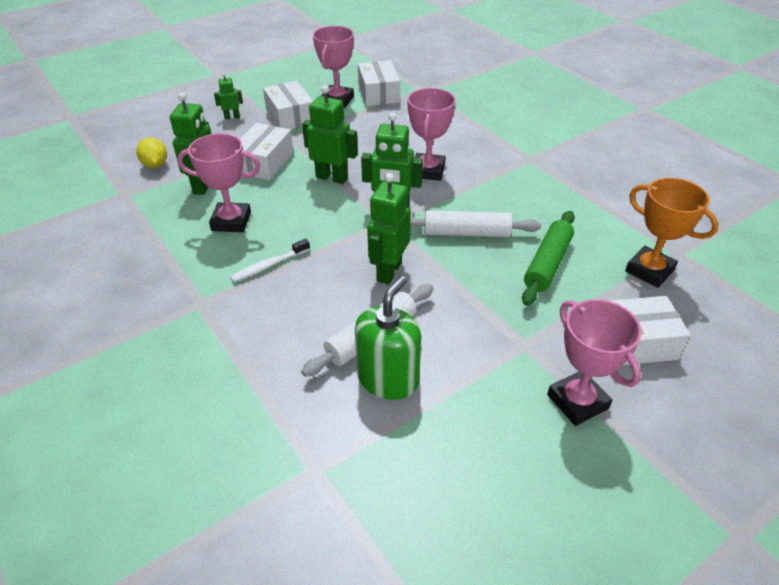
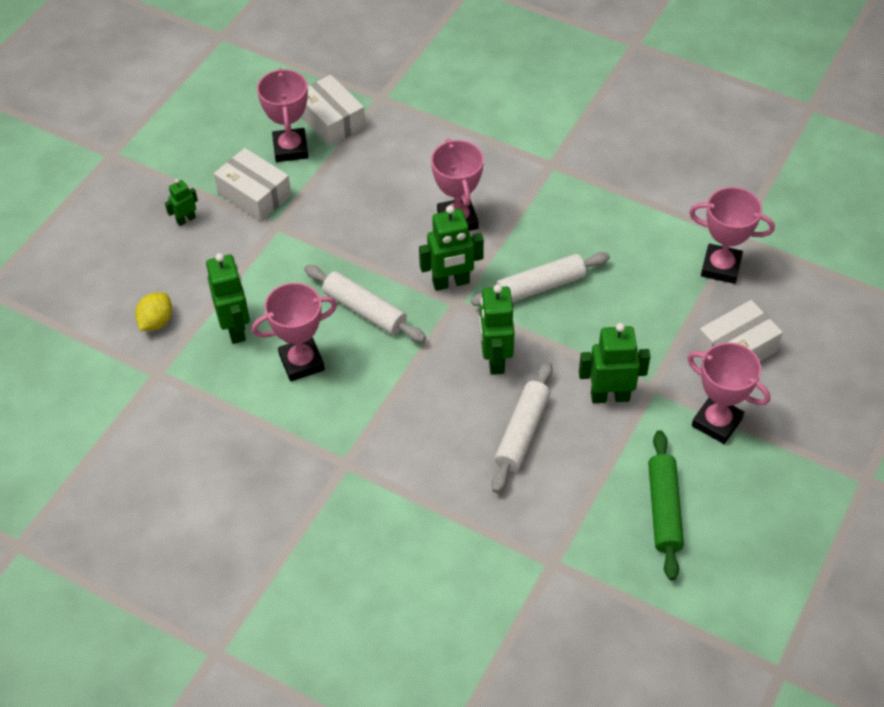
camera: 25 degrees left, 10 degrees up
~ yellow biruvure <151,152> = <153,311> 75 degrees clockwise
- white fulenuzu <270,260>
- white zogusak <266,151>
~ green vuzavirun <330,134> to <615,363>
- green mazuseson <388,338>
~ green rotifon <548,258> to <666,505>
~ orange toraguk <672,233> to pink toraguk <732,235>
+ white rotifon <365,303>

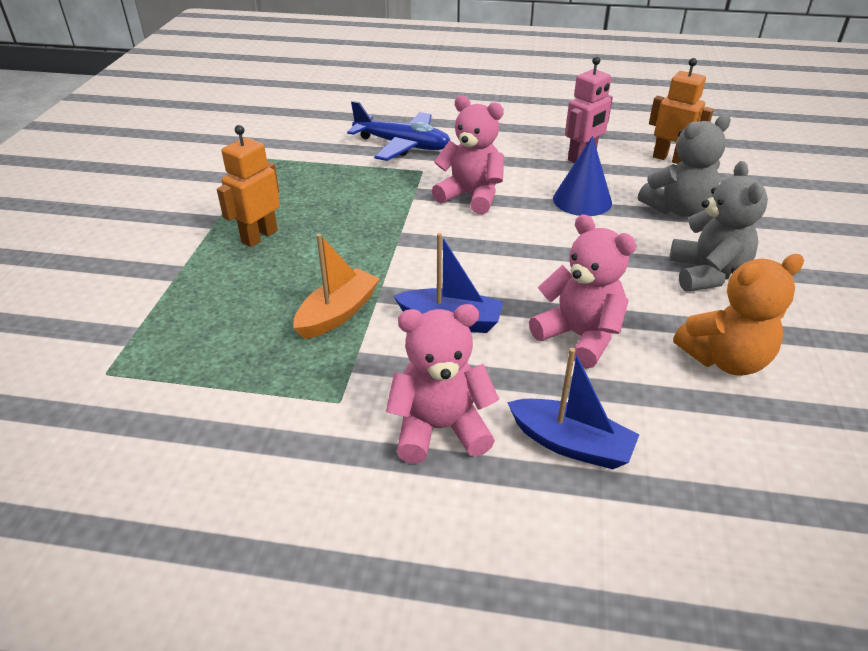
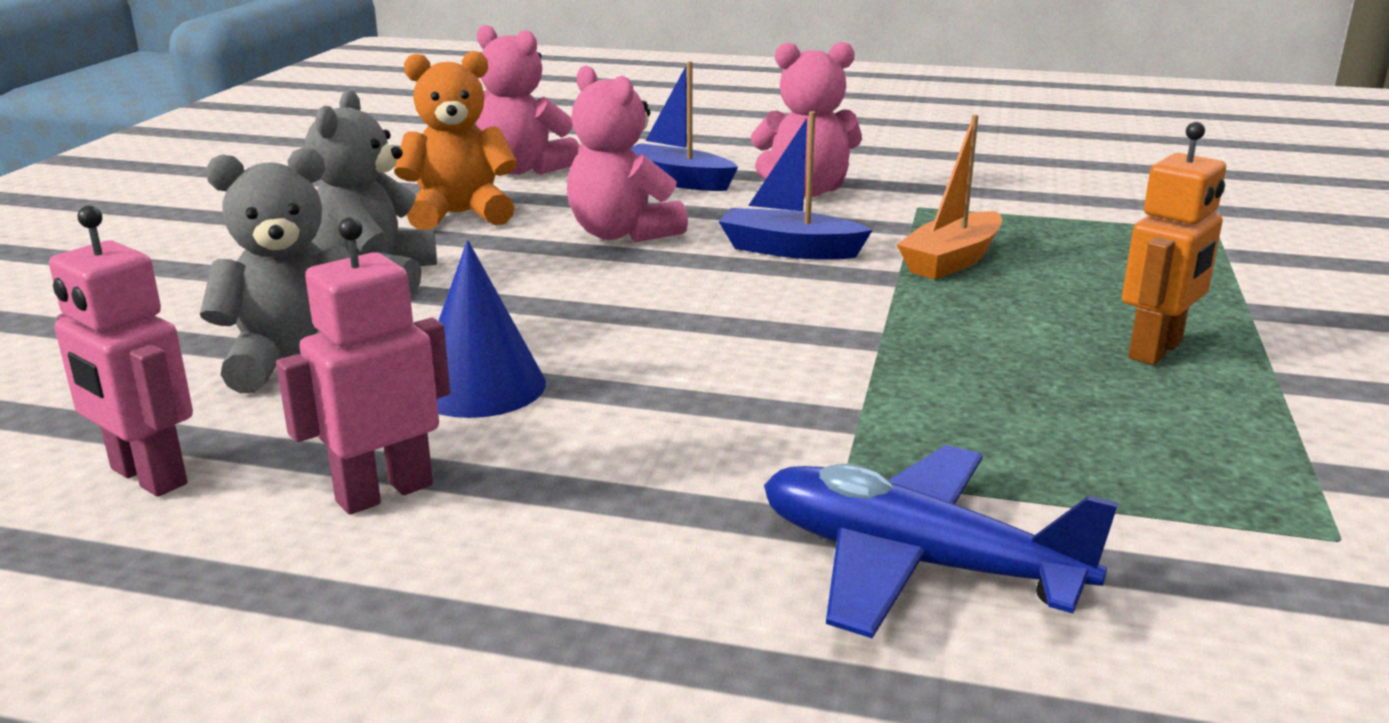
camera: 175 degrees left, 15 degrees down
~ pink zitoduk <468,154> to <528,100>
~ orange vuzavirun <681,111> to pink vuzavirun <121,351>

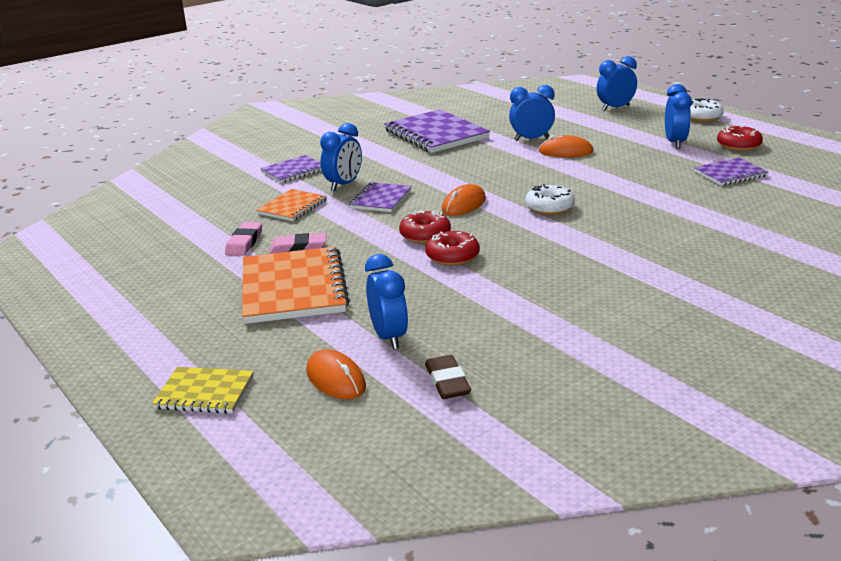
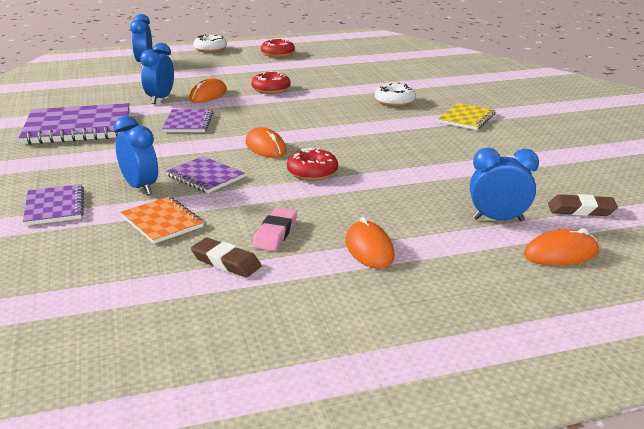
camera: 70 degrees left, 0 degrees up
~ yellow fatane <203,390> to <467,116>
~ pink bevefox <243,239> to brown bevefox <226,257>
~ orange fatane <296,285> to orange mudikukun <370,243>
~ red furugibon <452,248> to <271,82>
~ white furugibon <550,199> to <395,95>
- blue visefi <678,116>
~ purple fatane <731,172> to <187,120>

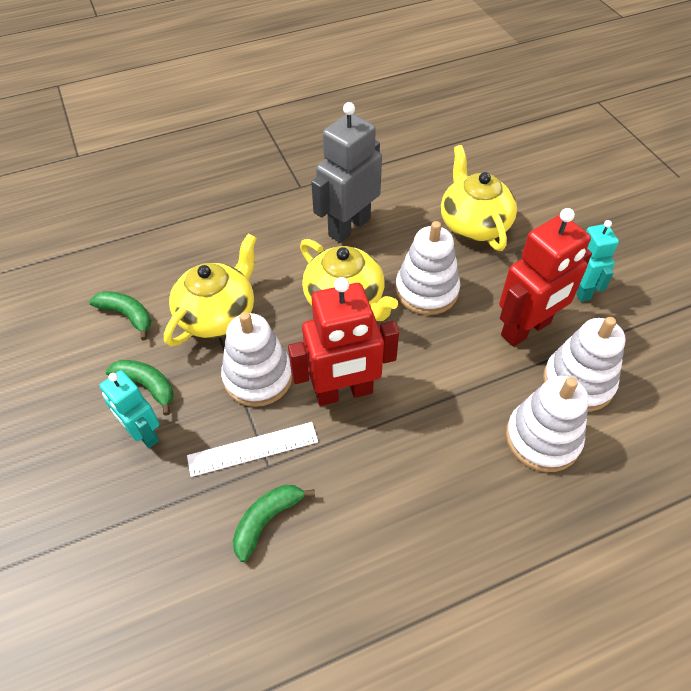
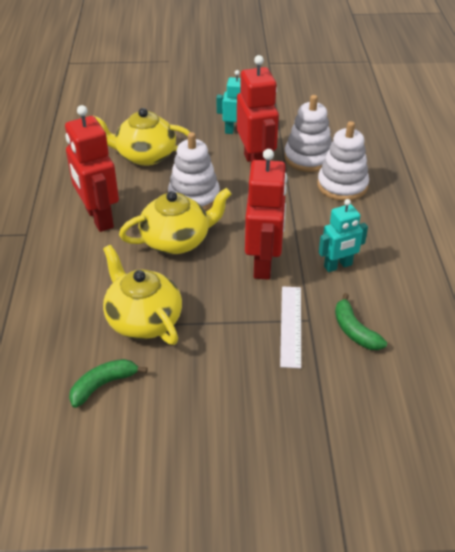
camera: 70 degrees left, 10 degrees down
~ turquoise vuzavirun <129,409> to <343,235>
- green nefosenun <139,388>
- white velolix <257,359>
~ grey vuzavirun <346,172> to red vuzavirun <92,168>

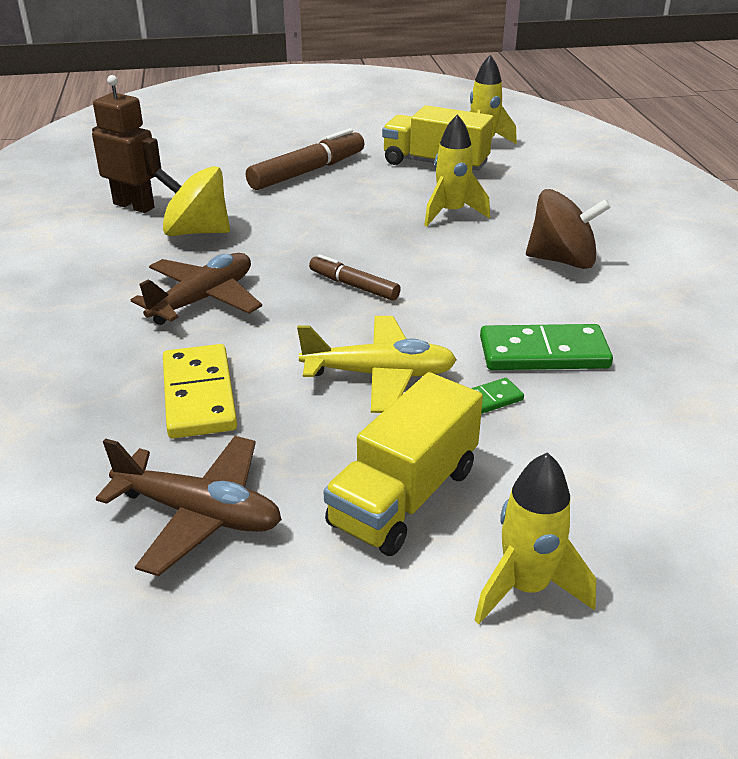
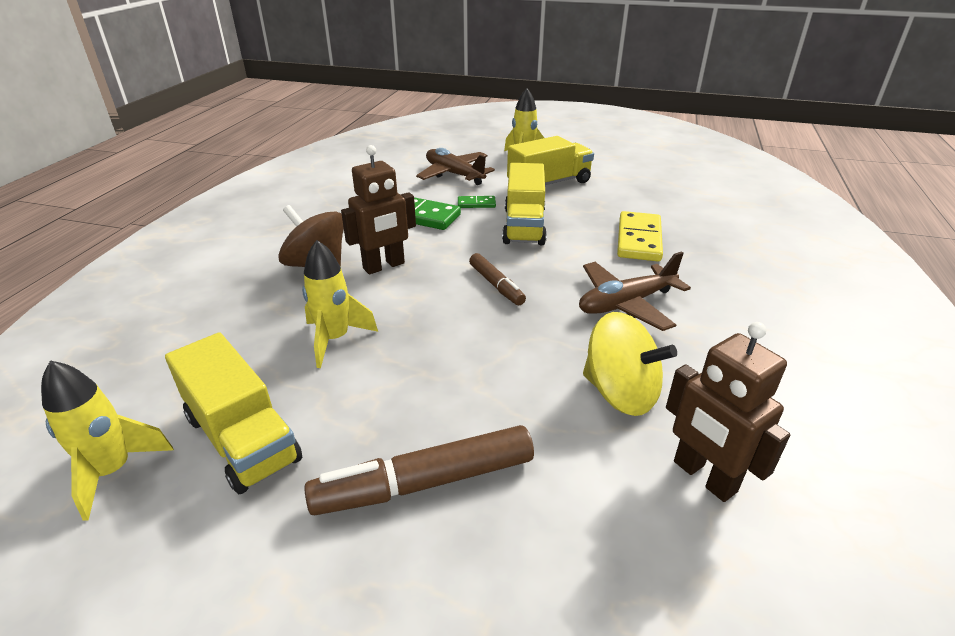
camera: 155 degrees left, 0 degrees up
~ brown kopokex <189,506> to <455,166>
~ yellow kopokex <377,364> to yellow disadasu <524,204>
+ brown vuzavirun <378,209>

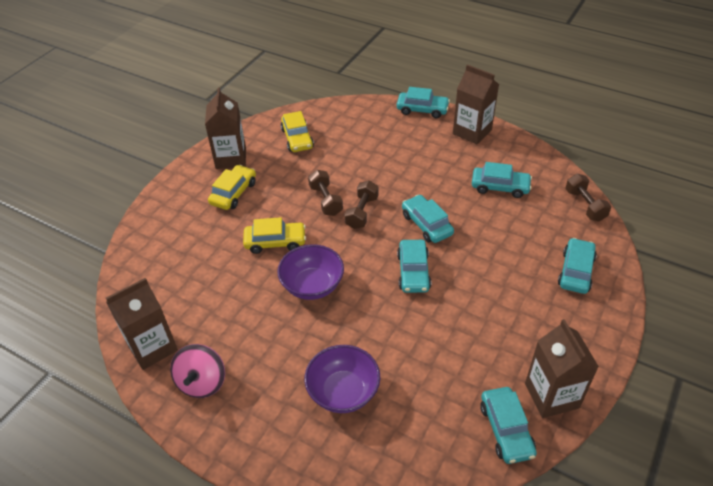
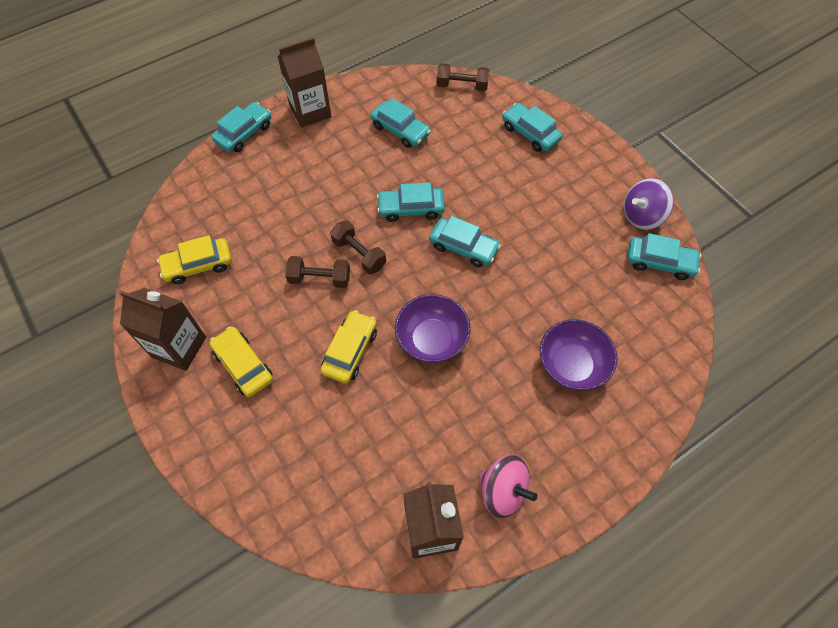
camera: 65 degrees left, 15 degrees up
~ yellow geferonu <297,131> = <194,259> 150 degrees clockwise
~ turquoise geferonu <502,180> = <400,123> 90 degrees clockwise
~ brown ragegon <562,368> to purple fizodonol <649,204>

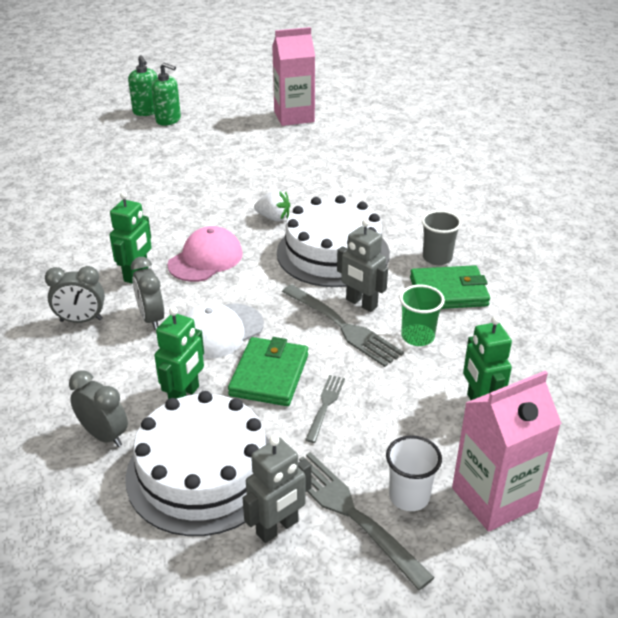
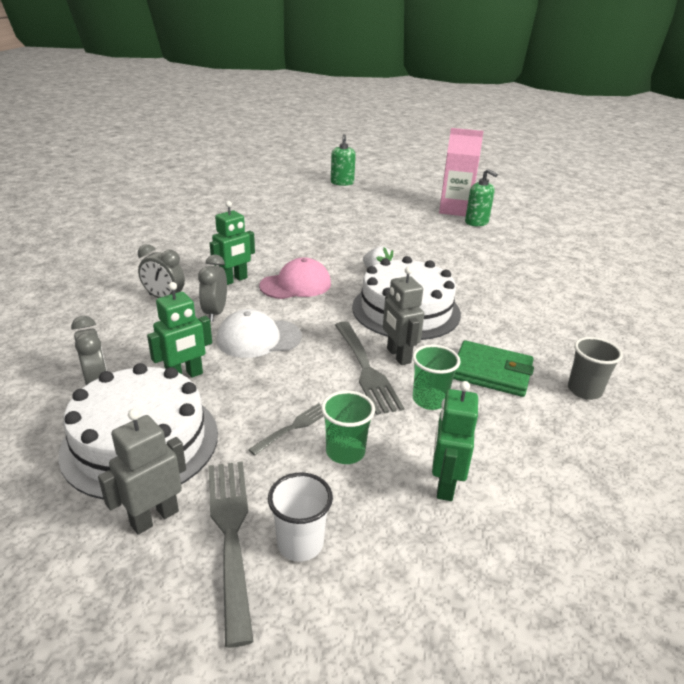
camera: 25 degrees right, 5 degrees down
~ green mazuseson <166,94> to <481,197>
- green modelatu <268,371>
~ grey vuzavirun <277,489> = <142,472> 150 degrees clockwise
~ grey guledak <442,237> to <595,368>
- pink ragegon <507,451>
+ green guledak <348,427>

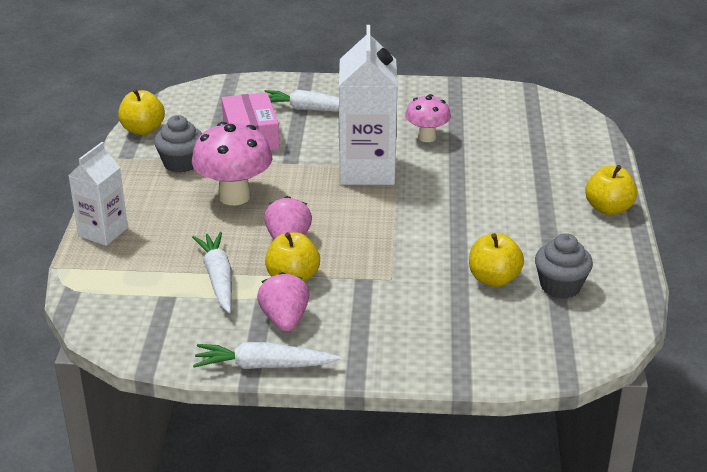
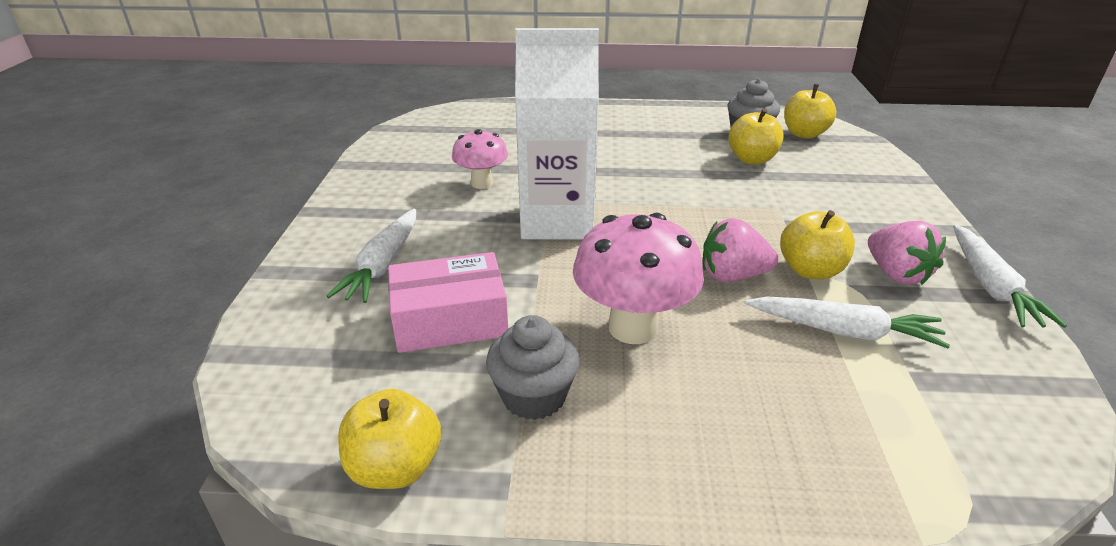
camera: 90 degrees left, 0 degrees up
- white ragegon <98,194>
~ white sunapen <212,272> = <847,322> 150 degrees counterclockwise
~ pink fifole <283,302> = <907,253> 105 degrees counterclockwise
~ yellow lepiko <611,190> to <810,111>

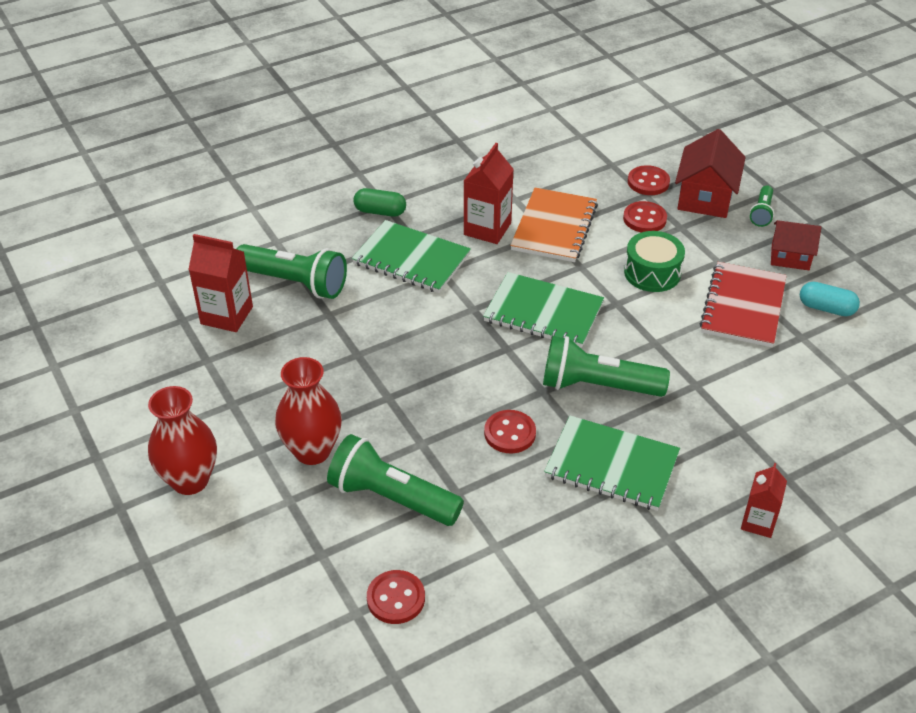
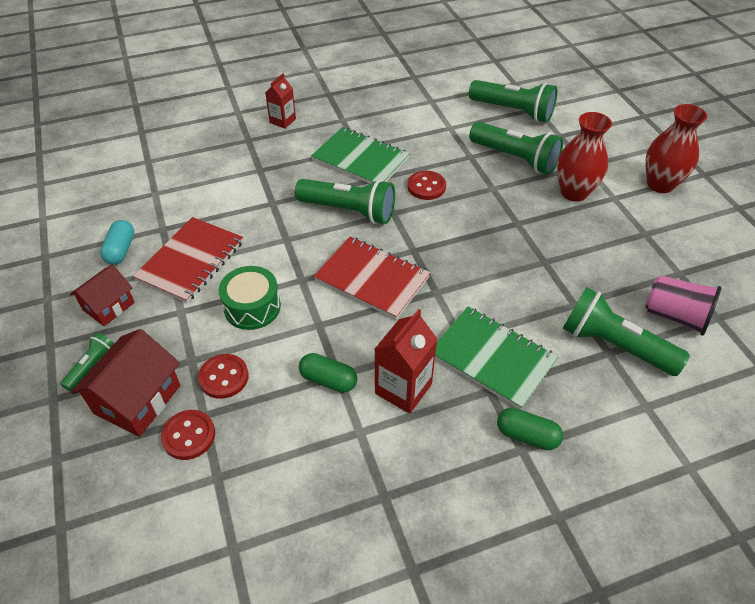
camera: 170 degrees left, 5 degrees up
~ red ragegon <220,283> to pink guledak <683,305>
~ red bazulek <396,597> to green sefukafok <513,101>
~ green fatane <543,310> to red fatane <372,278>
~ orange fatane <554,224> to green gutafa <328,373>
~ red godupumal <796,245> = <102,295> 75 degrees counterclockwise
~ turquoise gutafa <830,299> = <117,242> 60 degrees clockwise

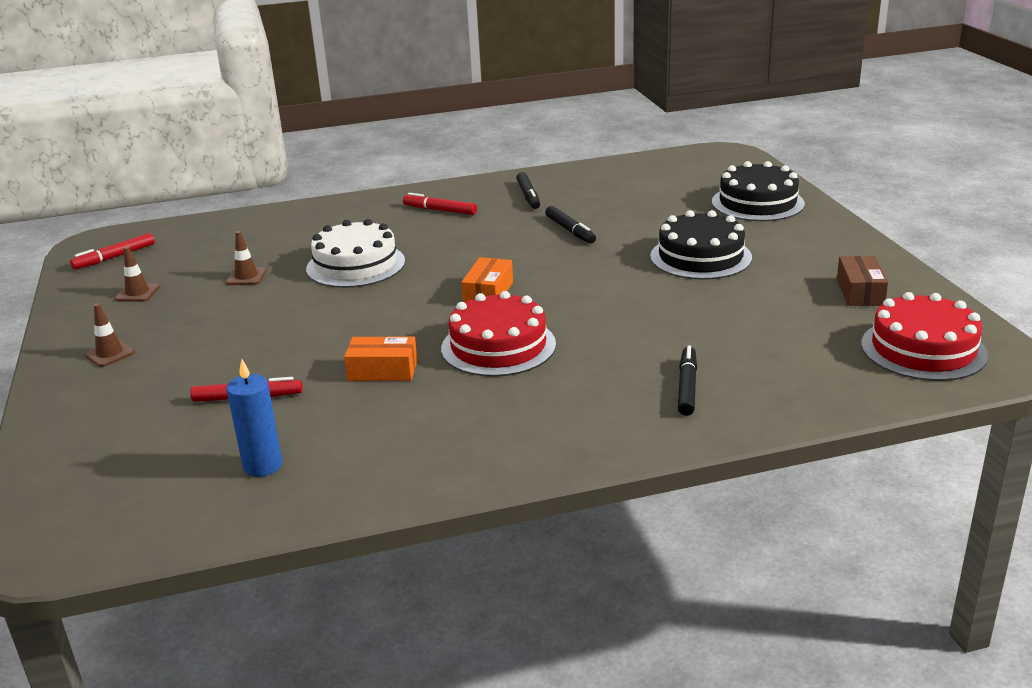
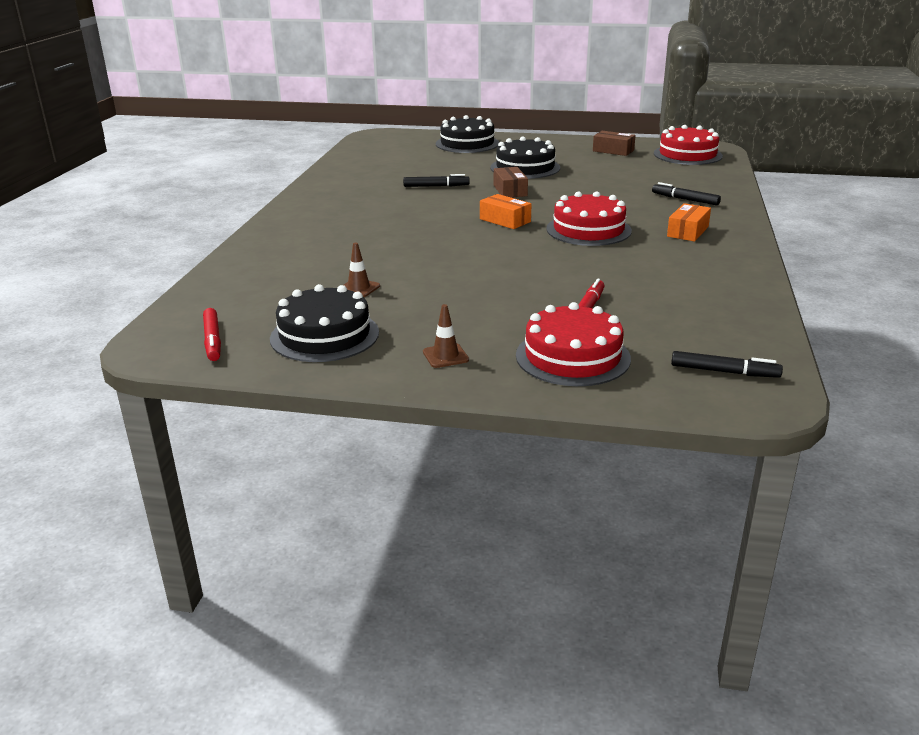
camera: 65 degrees left, 0 degrees up
~ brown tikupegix <137,274> to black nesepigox <324,323>
- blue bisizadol <254,418>
- white nesepigox <355,253>
~ orange zogusak <381,358> to <689,222>
- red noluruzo <440,204>
~ black noluruzo <528,190> to <727,364>
+ brown zogusak <511,182>
+ red nesepigox <573,344>

